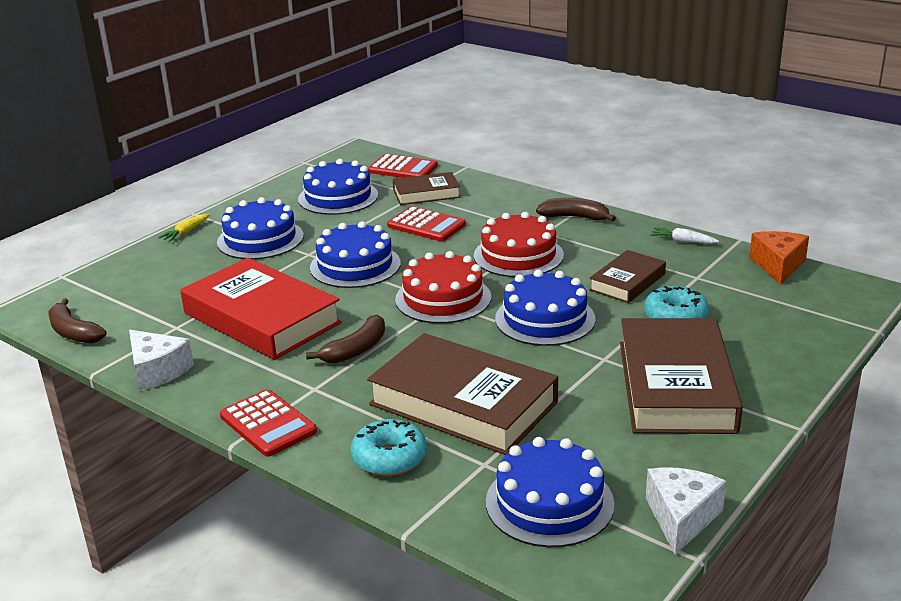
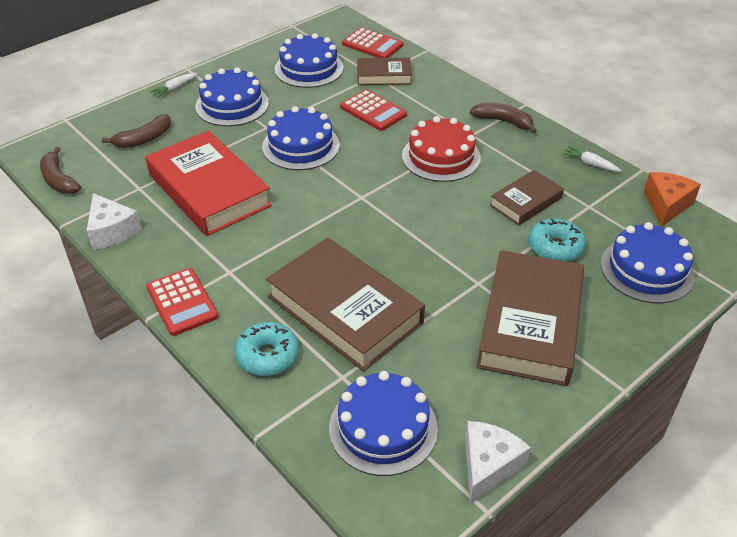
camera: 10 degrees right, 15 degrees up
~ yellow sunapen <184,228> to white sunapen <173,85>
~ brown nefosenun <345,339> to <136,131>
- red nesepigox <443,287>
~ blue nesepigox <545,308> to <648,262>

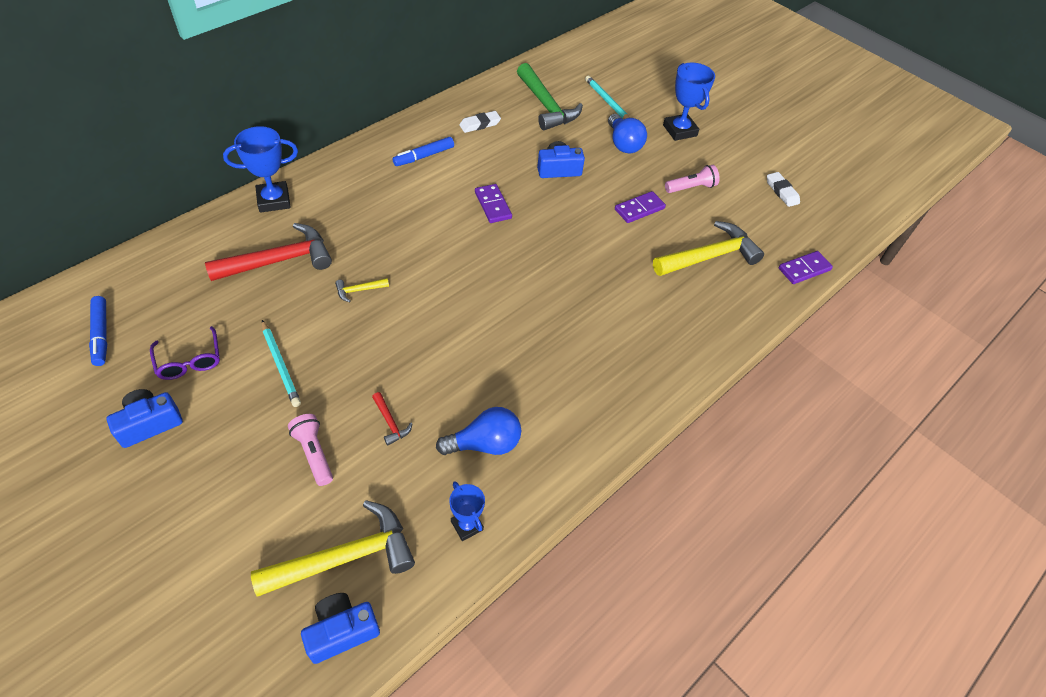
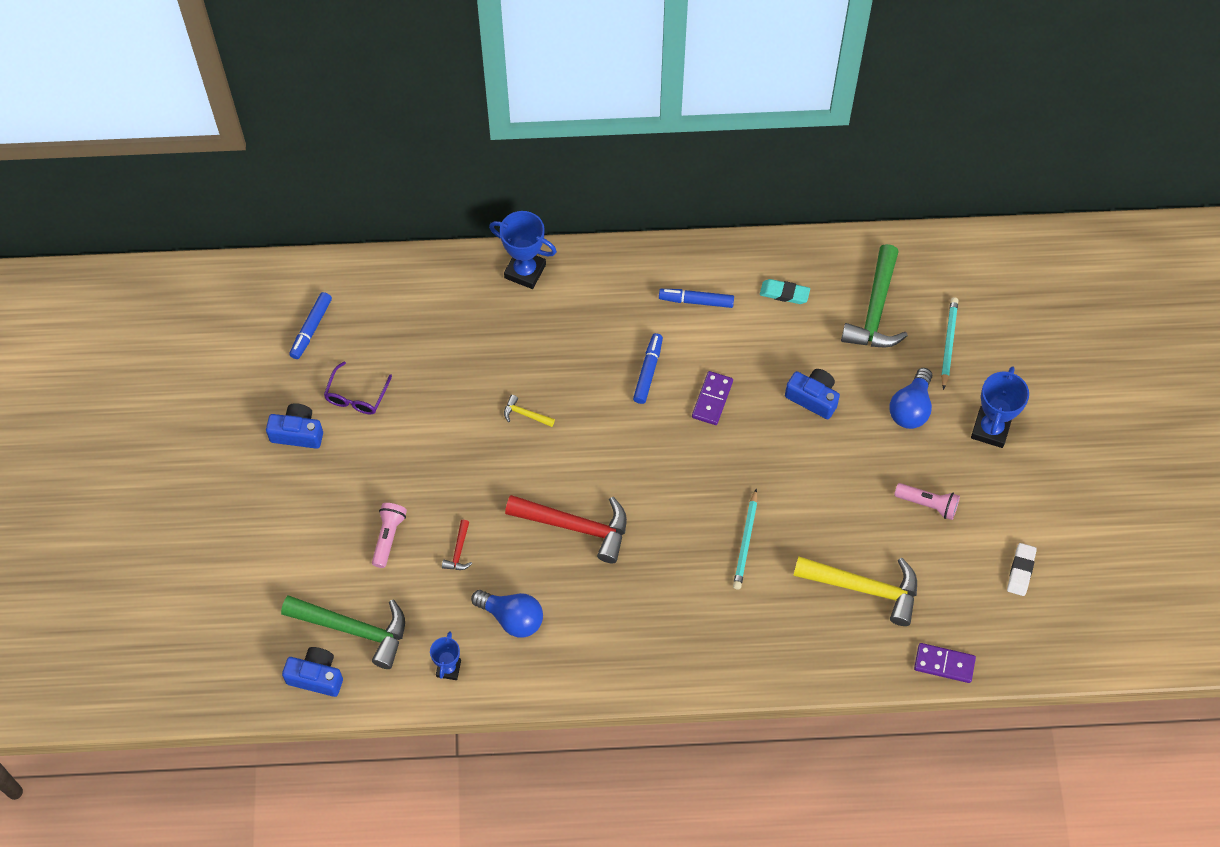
camera: 45 degrees right, 10 degrees up
~ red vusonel <268,252> to <566,529>
~ yellow vusonel <333,548> to green vusonel <343,632>
~ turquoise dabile <281,363> to <745,539>
~ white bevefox <480,122> to turquoise bevefox <785,291>
- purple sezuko <640,207>
+ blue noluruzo <648,368>

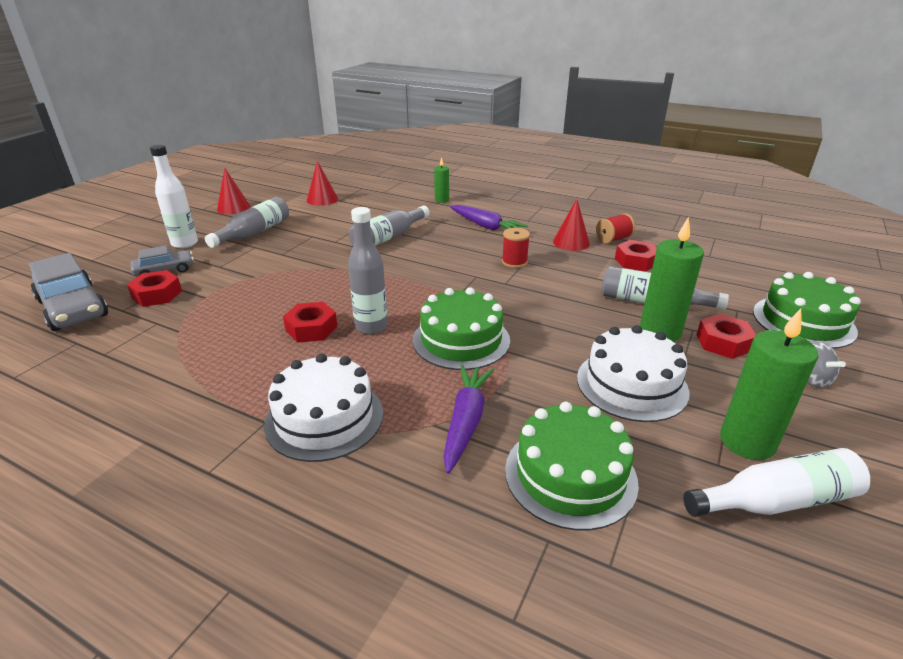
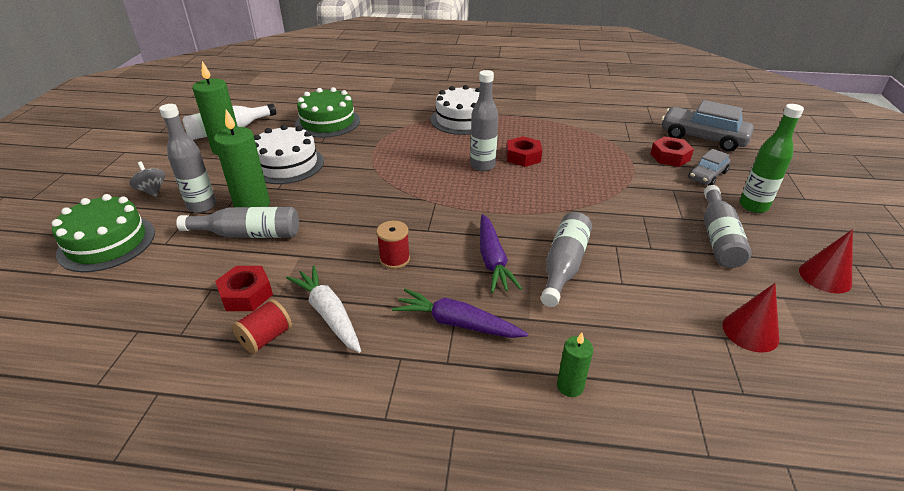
camera: 160 degrees right, 5 degrees up
~ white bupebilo <174,197> to green bupebilo <771,158>
- green nesepigox <461,329>
~ purple sunapen <468,419> to <501,253>
~ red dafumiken <571,225> to white sunapen <323,309>
~ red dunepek <726,336> to grey bupebilo <187,158>

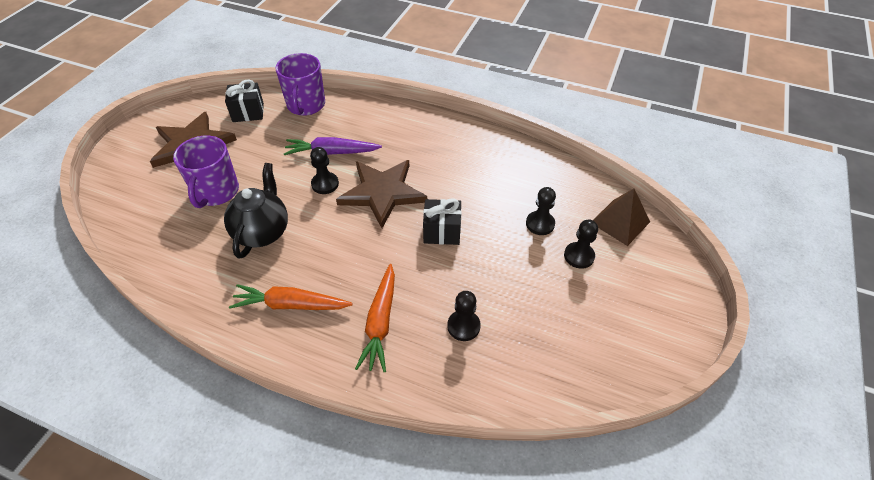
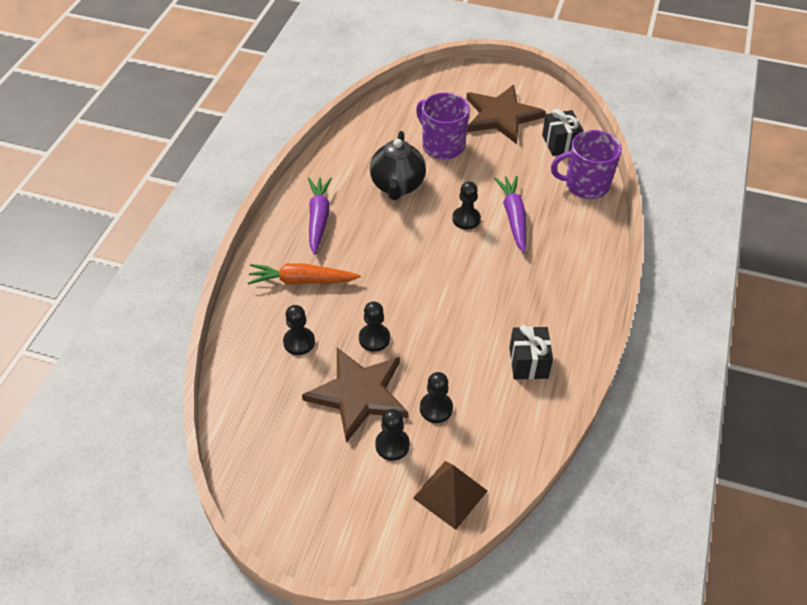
camera: 85 degrees right, 0 degrees up
~ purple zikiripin <206,172> = <443,126> 45 degrees clockwise
~ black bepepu <256,211> = <398,165> 90 degrees clockwise
~ orange sunapen <291,297> to purple sunapen <320,216>
~ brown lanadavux <381,194> to <355,395>
~ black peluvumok <442,221> to <531,352>
+ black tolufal <374,326>

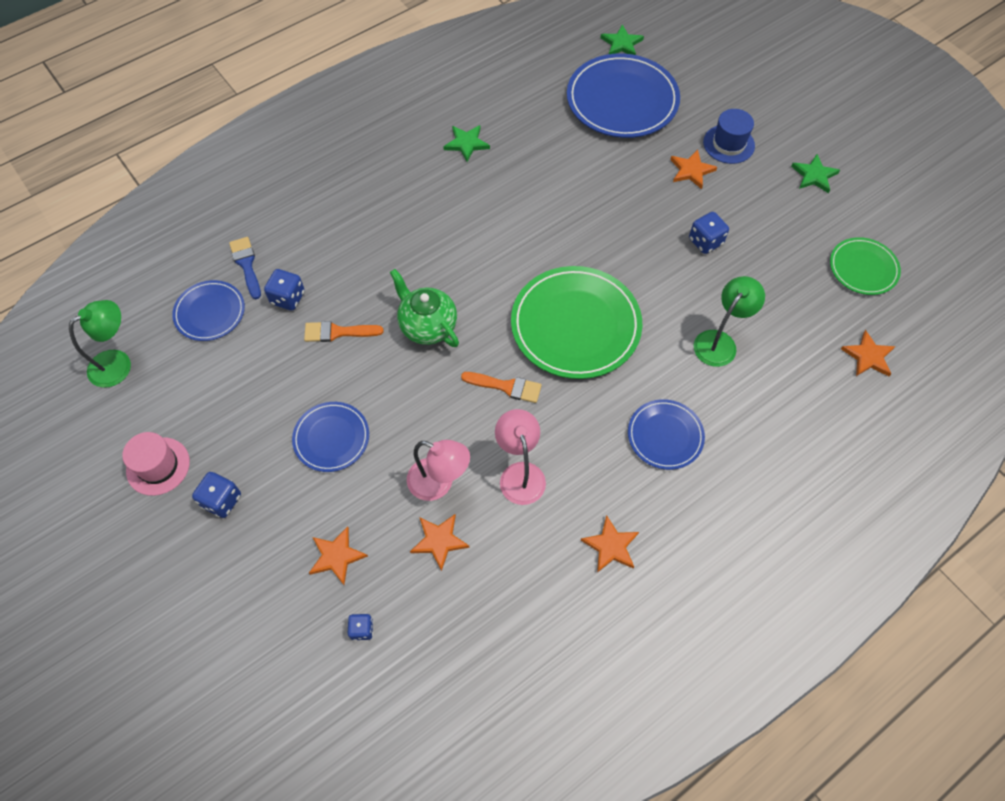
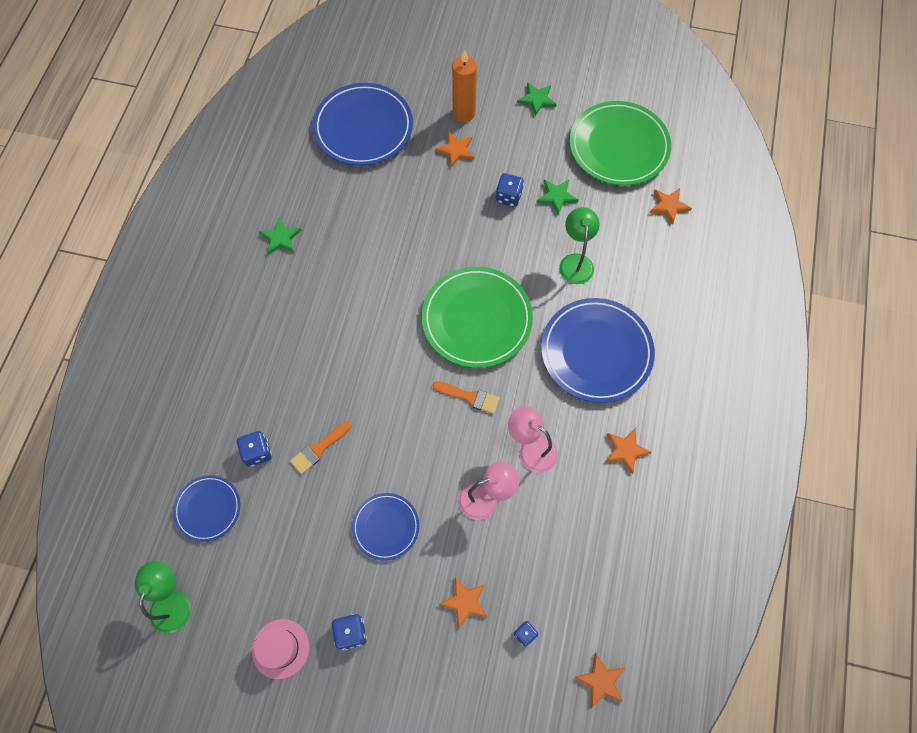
camera: 40 degrees left, 5 degrees up
- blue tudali <245,268>
- green bepepu <424,308>
~ orange lanadavux <439,542> to <599,680>
~ orange tudali <501,387> = <466,397> 45 degrees clockwise
~ green lanadavux <622,39> to <558,197>
~ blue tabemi <666,434> = <598,350> x1.82
~ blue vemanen <729,136> to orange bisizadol <464,86>
~ green tabemi <865,266> = <620,143> x1.82

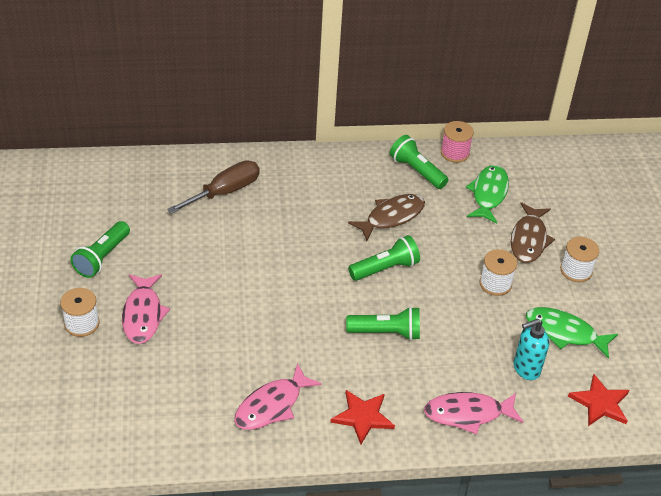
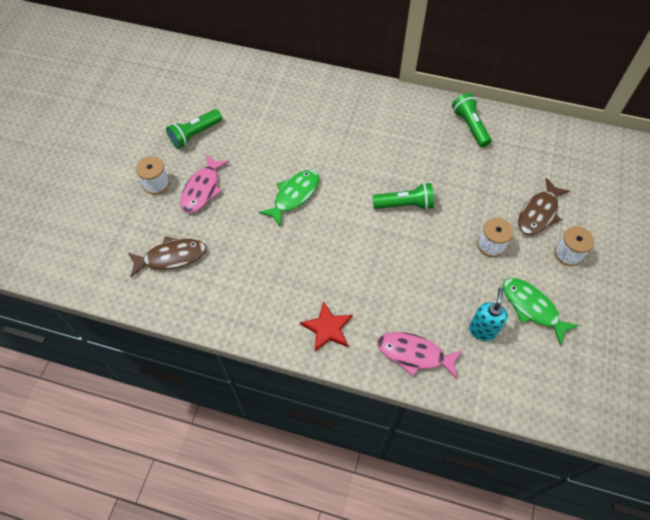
camera: 25 degrees right, 15 degrees up
- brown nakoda <213,187>
- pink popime <278,396>
- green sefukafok <383,323>
~ brown popime <386,217> to <167,257>
- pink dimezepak <457,142>
~ green popime <487,194> to <289,198>
~ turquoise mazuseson <531,349> = <488,314> 105 degrees clockwise
- red lanadavux <598,400>

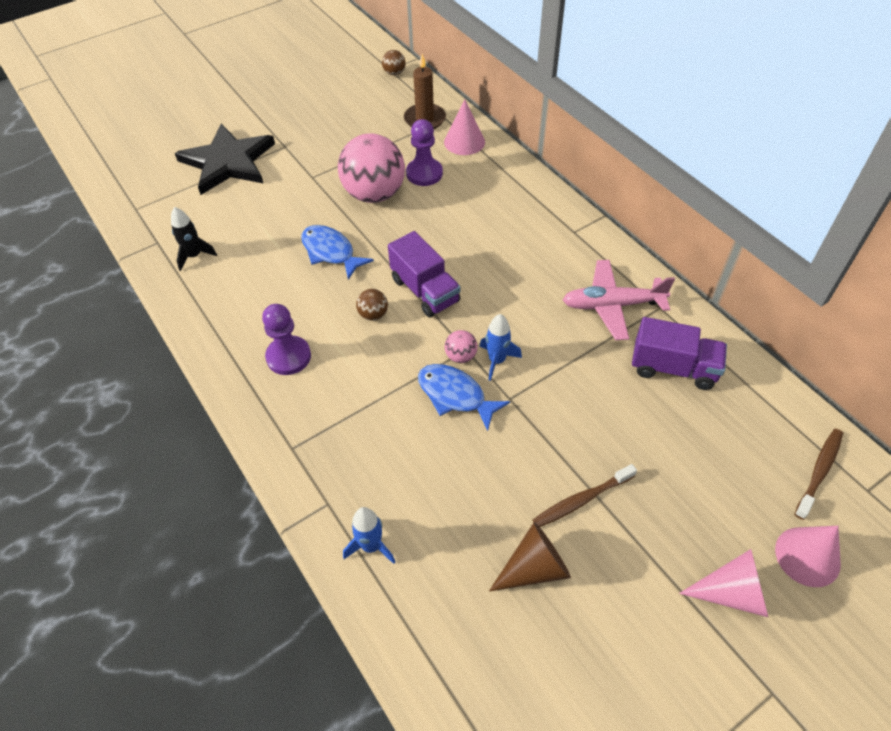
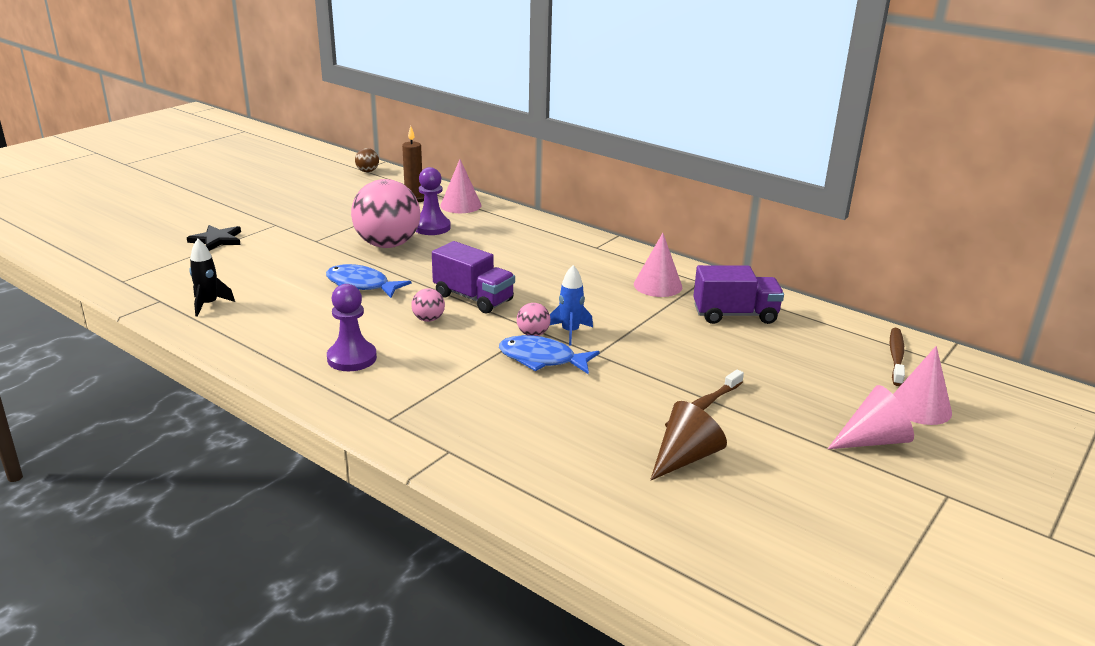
camera: 20 degrees left, 25 degrees down
~ black lanadavux <225,159> = <214,238> x0.50
- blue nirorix <369,535>
~ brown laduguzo <372,305> to pink laduguzo <428,305>
~ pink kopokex <619,300> to pink dafumiken <658,265>

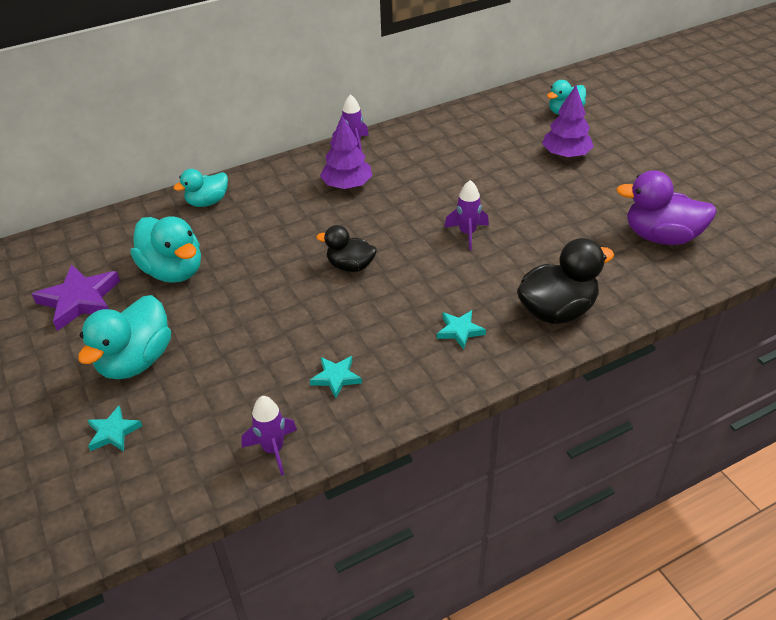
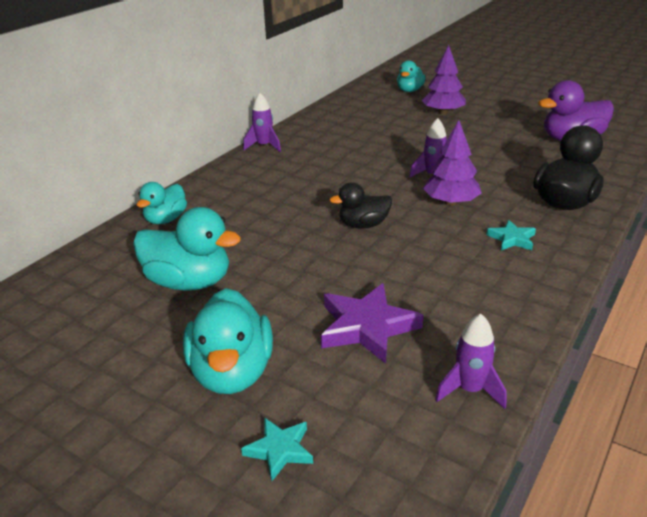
camera: 30 degrees left, 10 degrees down
~ purple lanadavux <76,297> to <372,323>
- turquoise lanadavux <336,377>
~ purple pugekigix <346,152> to <452,163>

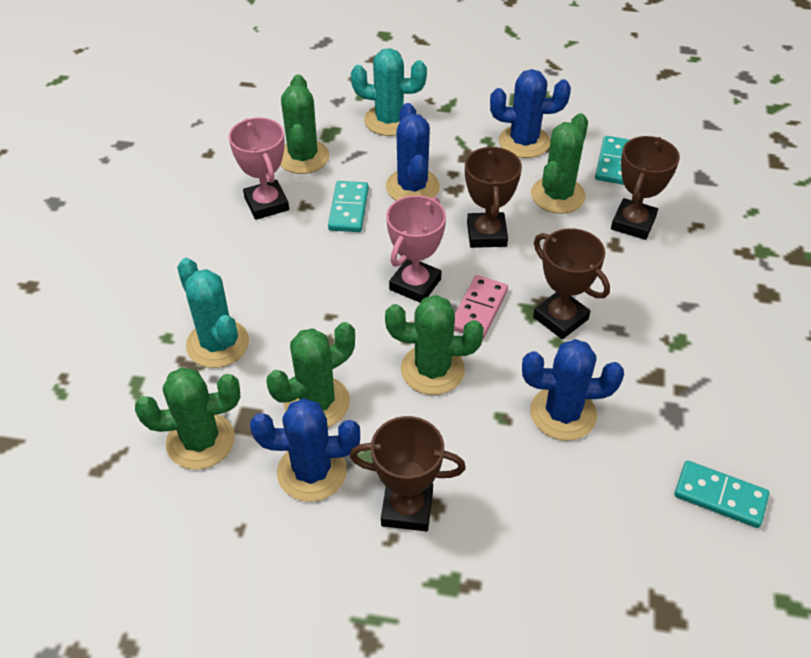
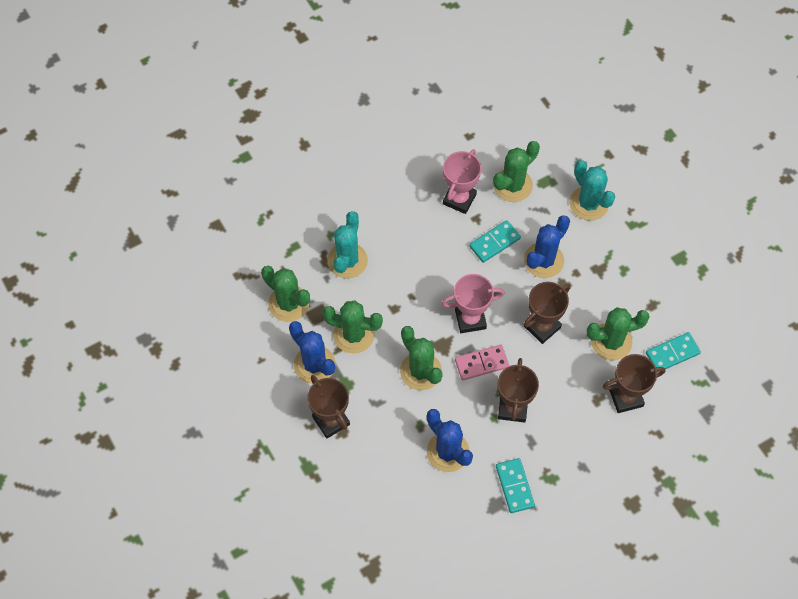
camera: 50 degrees right, 15 degrees up
- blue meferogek <530,113>
~ turquoise sezuko <721,494> to <515,485>

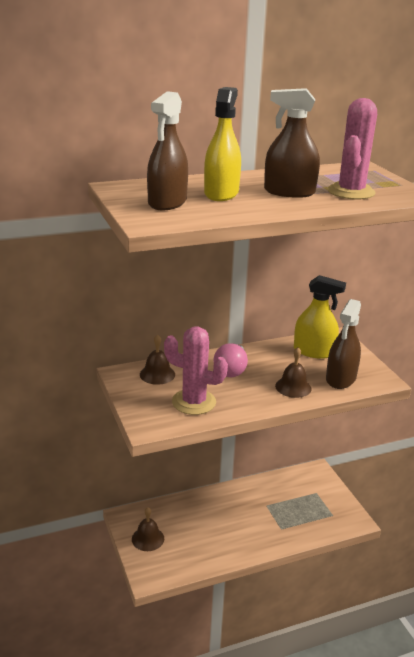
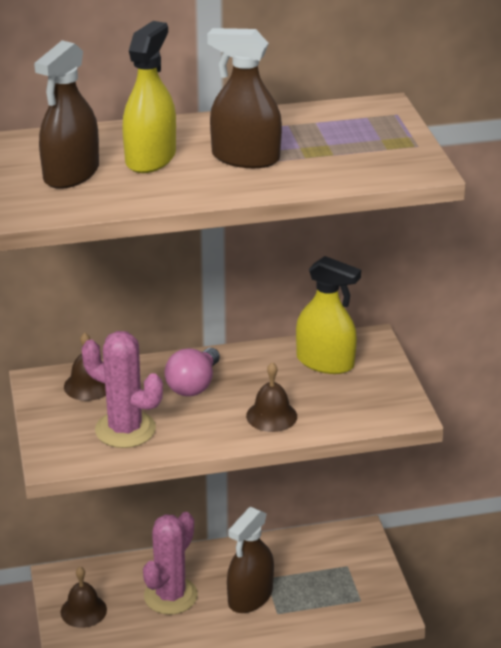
camera: 10 degrees right, 5 degrees up
~ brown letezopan <343,344> to <250,560>
~ pink meferogek <352,149> to <170,563>

